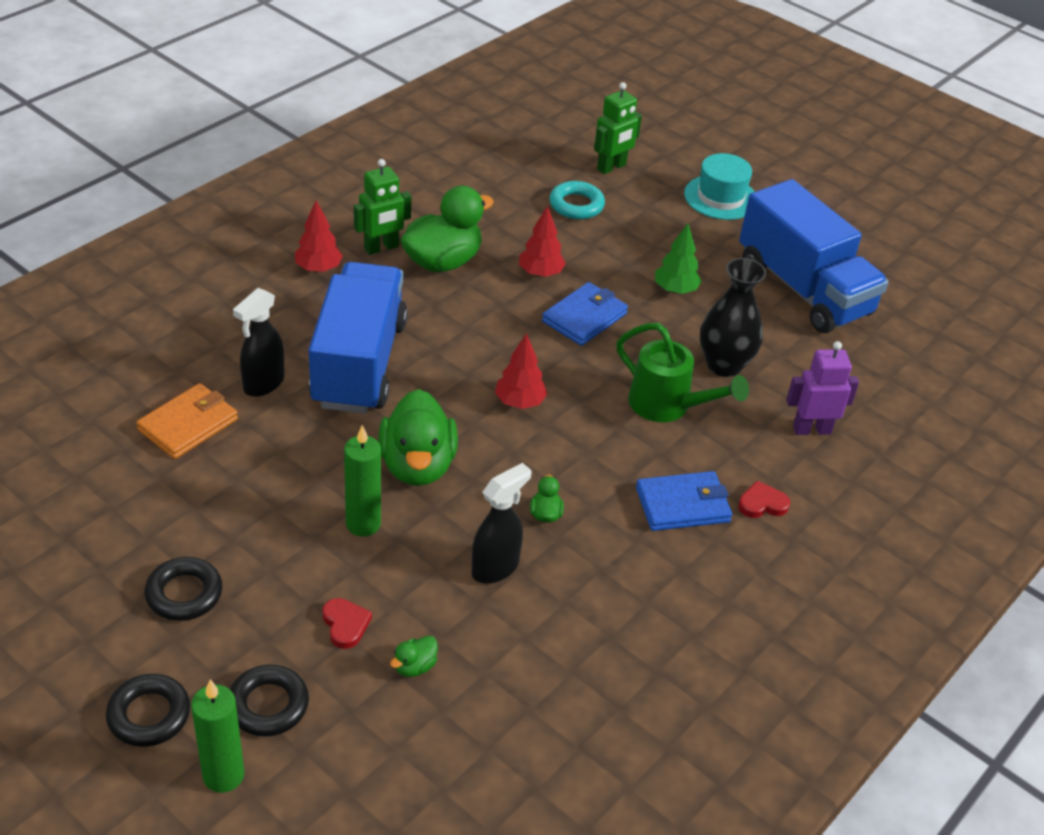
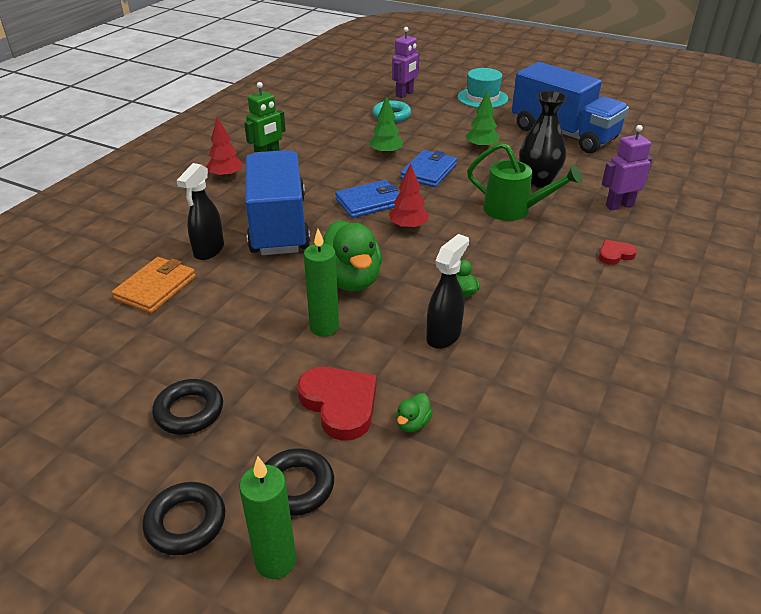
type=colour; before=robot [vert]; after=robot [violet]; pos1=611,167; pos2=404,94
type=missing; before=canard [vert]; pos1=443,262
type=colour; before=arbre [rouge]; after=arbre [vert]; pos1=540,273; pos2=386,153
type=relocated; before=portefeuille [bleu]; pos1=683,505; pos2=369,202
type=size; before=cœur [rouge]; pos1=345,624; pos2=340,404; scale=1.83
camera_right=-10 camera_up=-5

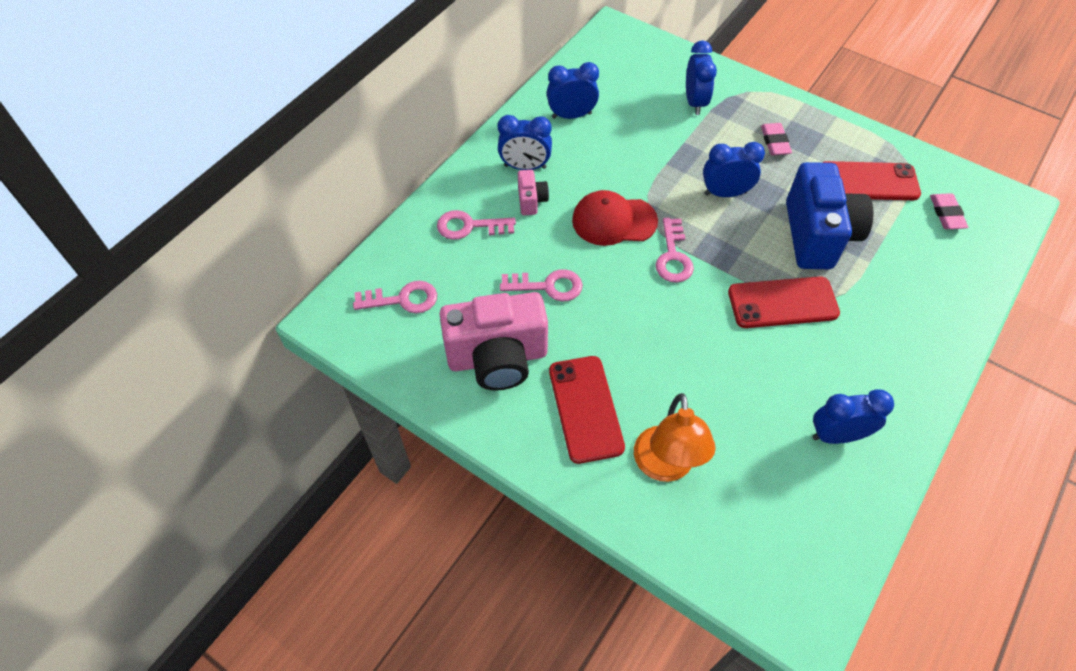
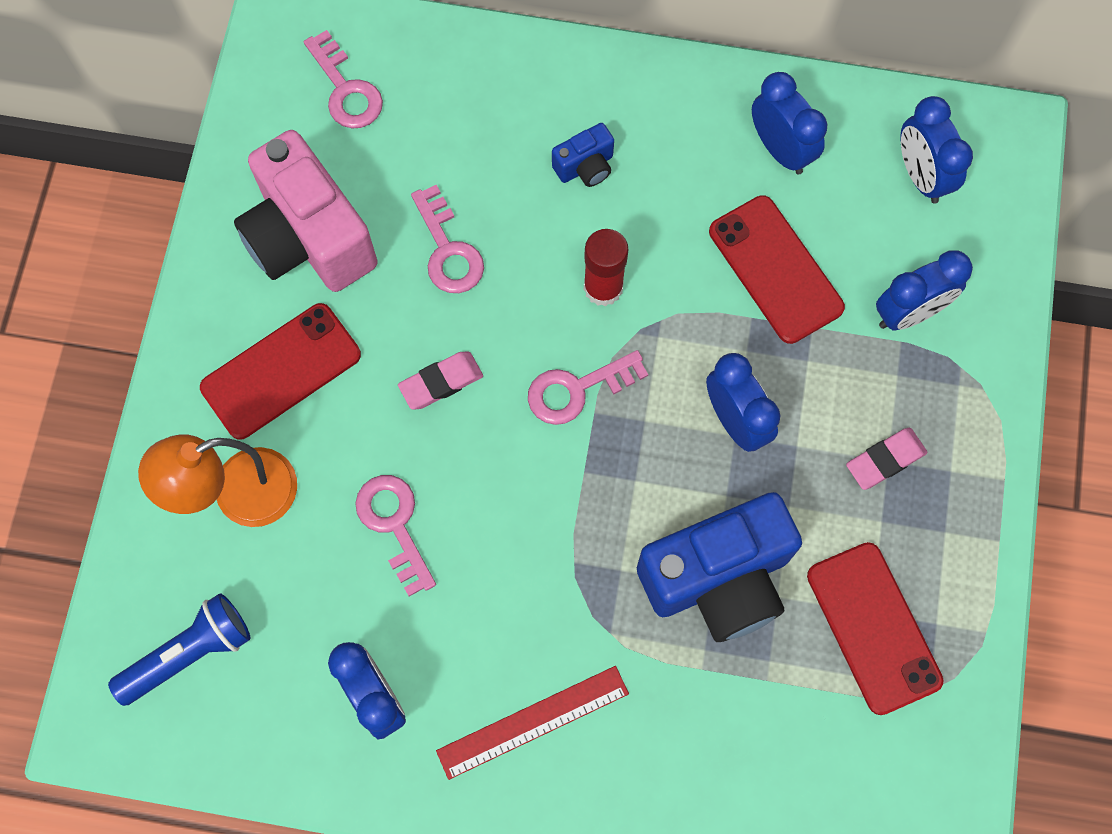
type=relocated; before=réveil [bleu]; pos1=525,167; pos2=920,176
type=colour; before=appareil photo [rose]; after=appareil photo [bleu]; pos1=531,201; pos2=585,167
type=exchanged; before=casquette [rouge]; after=bâton de colle [rouge]; pos1=614,221; pos2=603,288
type=relocated; before=gomme [rose]; pos1=946,214; pos2=441,382
type=relocated; before=clé [rose]; pos1=470,226; pos2=395,525
type=relocated; before=téléphone [rouge]; pos1=782,302; pos2=775,269
type=appeared; after=lampe de poche [bleu]; pos2=189,653
type=appeared; after=règle [rouge]; pos2=533,722
camera_right=65 camera_up=15

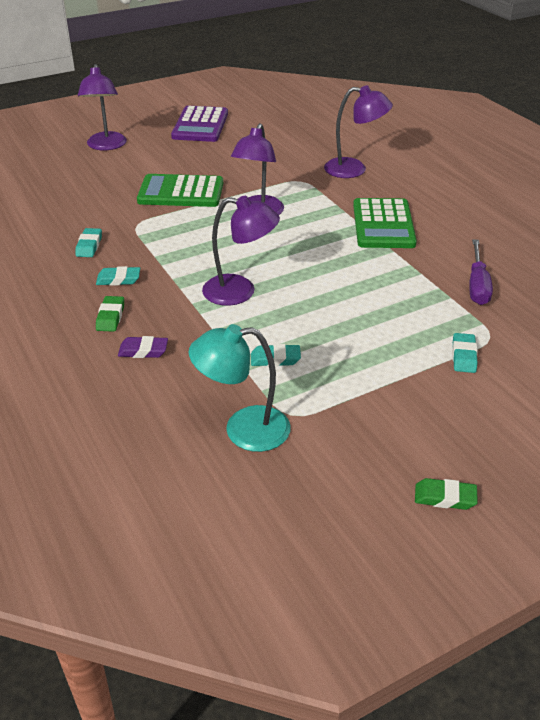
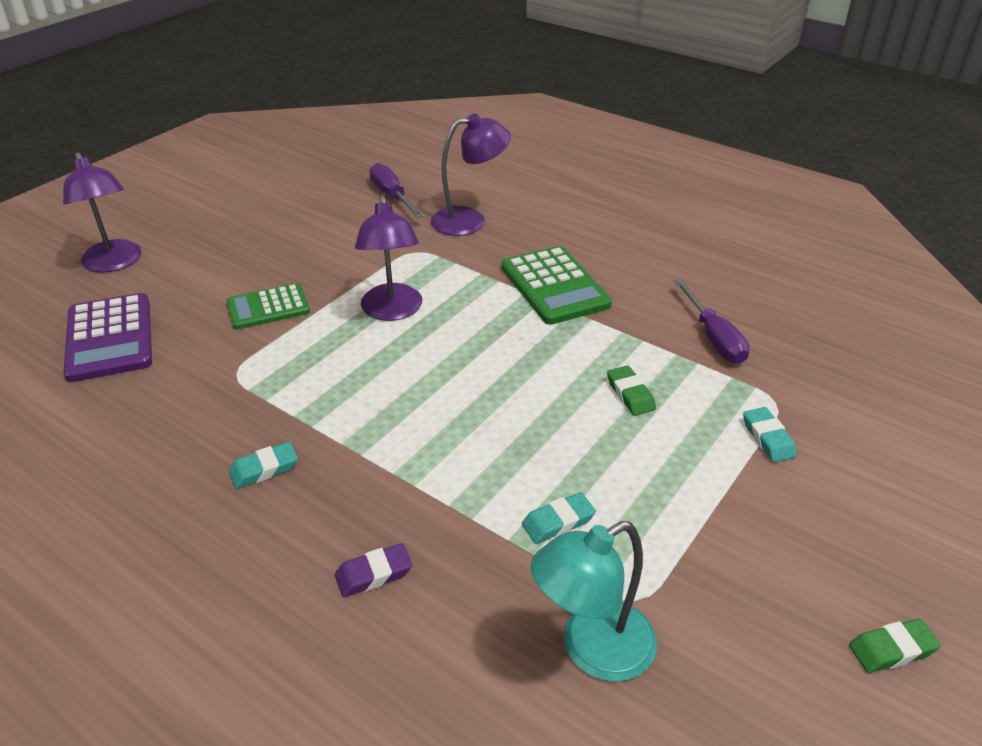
type=relocated; before=calculatrice [violet]; pos1=200,125; pos2=110,338
type=size; before=calculatrice [vert]; pos1=181,192; pos2=268,307; scale=0.66
type=missing; before=lampe [violet]; pos1=240,292
type=missing; before=gomme [turquoise]; pos1=89,246
type=relocated; before=gomme [vert]; pos1=110,317; pos2=630,394
type=appeared; after=tournevis [violet]; pos2=392,196
camera_right=-25 camera_up=0

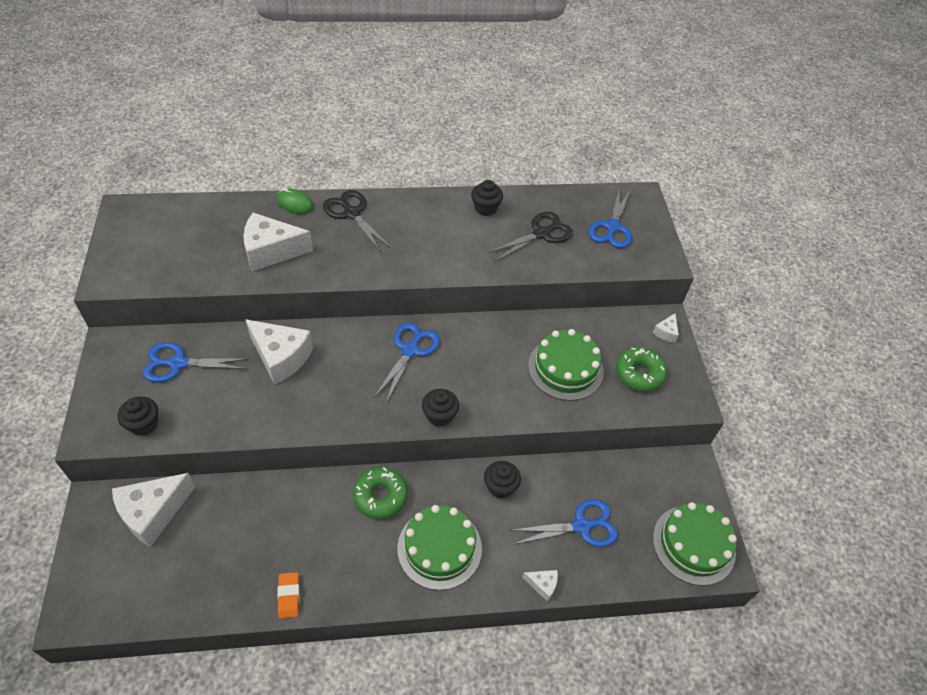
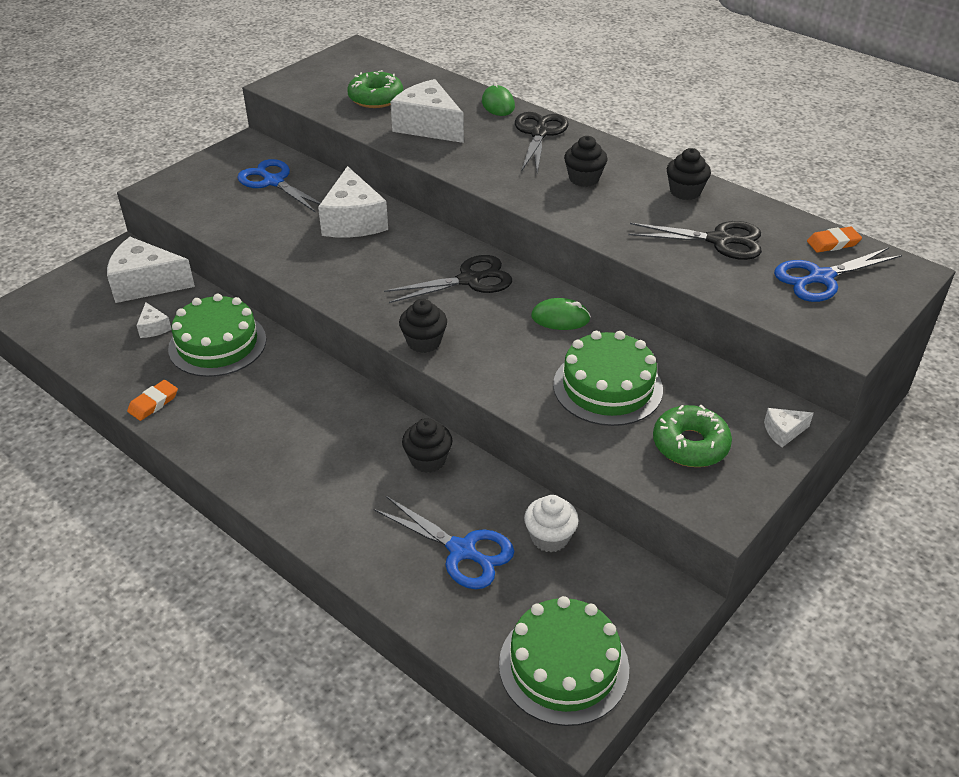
type=colour; before=ciseaux [bleu]; after=ciseaux [noir]; pos1=410,350; pos2=469,280
type=relocated; before=muffin [noir]; pos1=144,424; pos2=584,179
type=relocated; before=beignet [vert]; pos1=380,496; pos2=376,98
type=relocated; before=gâteau [vert]; pos1=439,548; pos2=217,344
type=relocated; before=fromage [blanc]; pos1=542,585; pos2=153,328
type=appeared; after=gomme [orange]; pos2=833,243
type=appeared; after=souris [vert]; pos2=560,318
type=appeared; after=muffin [blanc]; pos2=550,537
camera_right=50 camera_up=-10

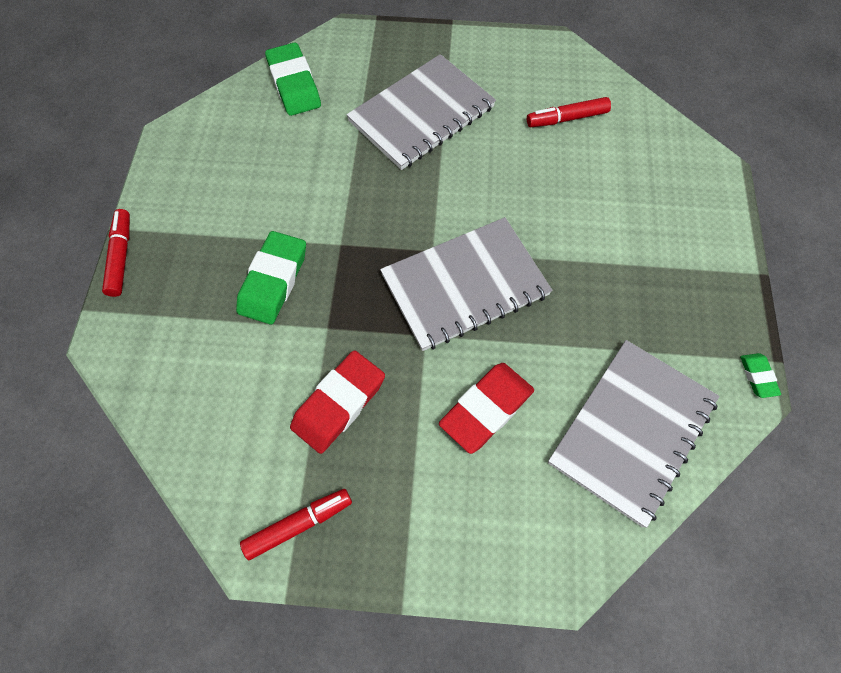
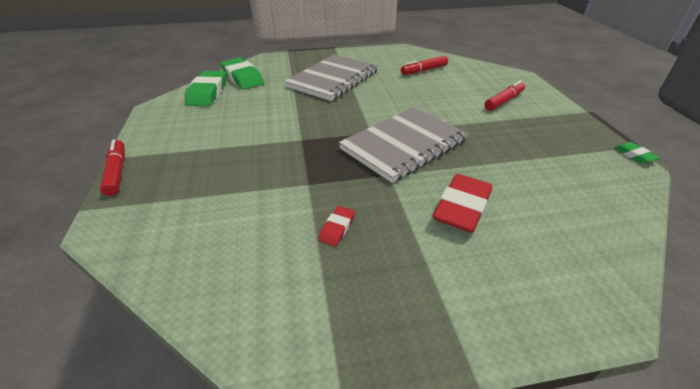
type=relocated; before=gomme [vert]; pos1=273,281; pos2=207,93
type=missing; before=carnet [gris]; pos1=632,431
type=size; before=gomme [rouge]; pos1=339,404; pos2=337,228; scale=0.5
type=relocated; before=feutre [rouge]; pos1=299,524; pos2=504,101
camera_right=-15 camera_up=-25

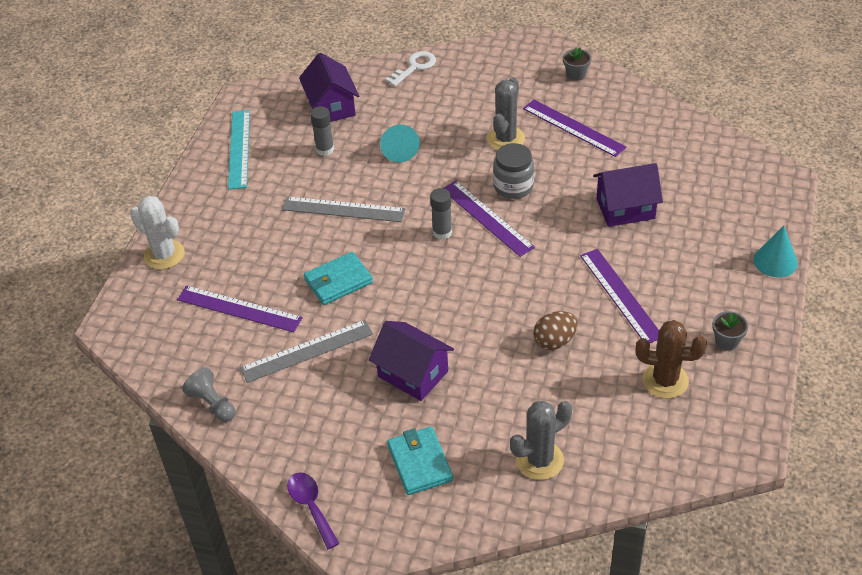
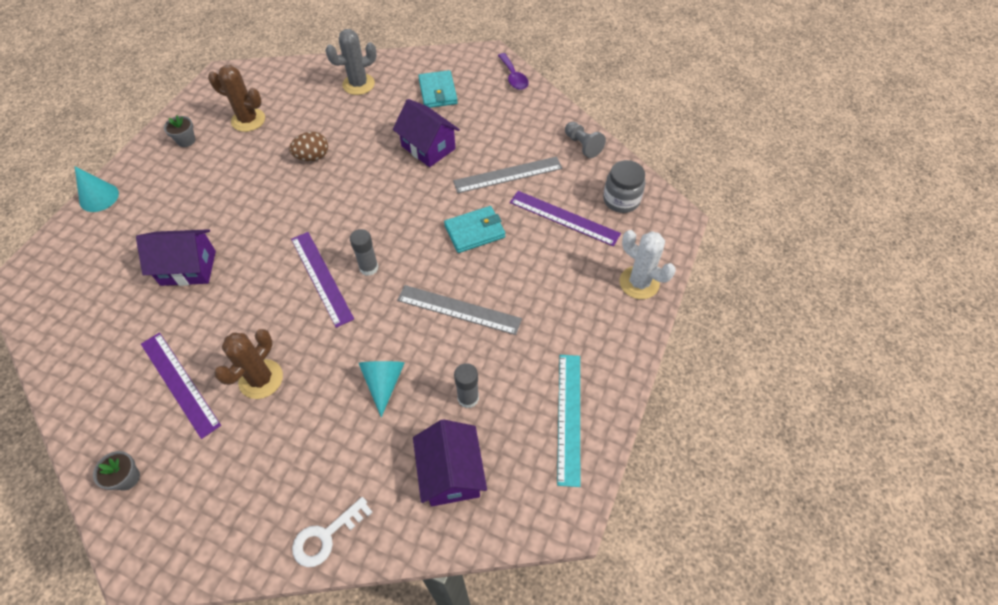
type=colour; before=cactus [gris]; after=cactus [marron]; pos1=506,139; pos2=261,379
type=relocated; before=bocal [gris]; pos1=513,186; pos2=621,200
type=missing; before=règle [violet]; pos1=620,295
camera_right=-175 camera_up=10

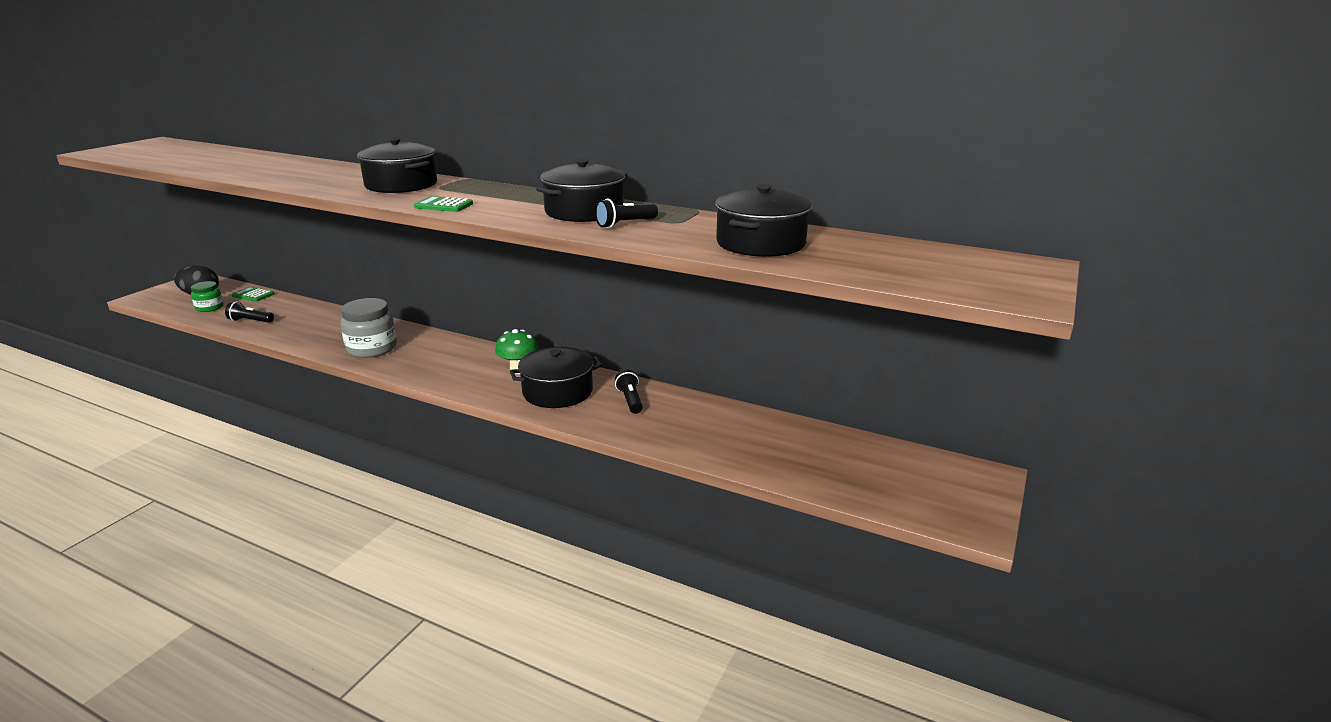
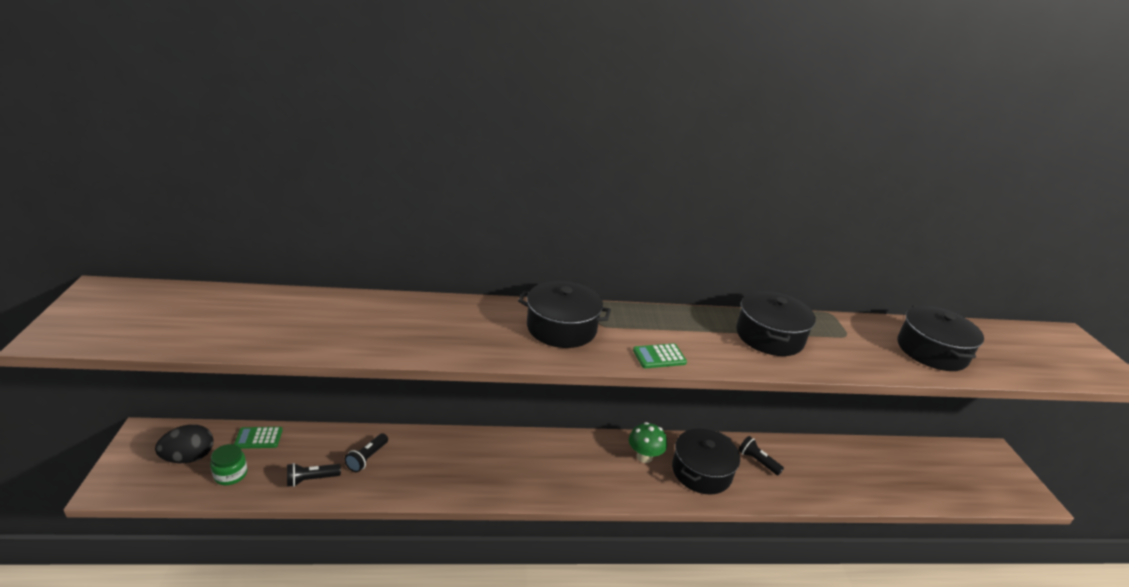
type=relocated; before=lampe de poche [noir]; pos1=625,224; pos2=367,458
type=missing; before=bocal [gris]; pos1=372,348
camera_right=-35 camera_up=5

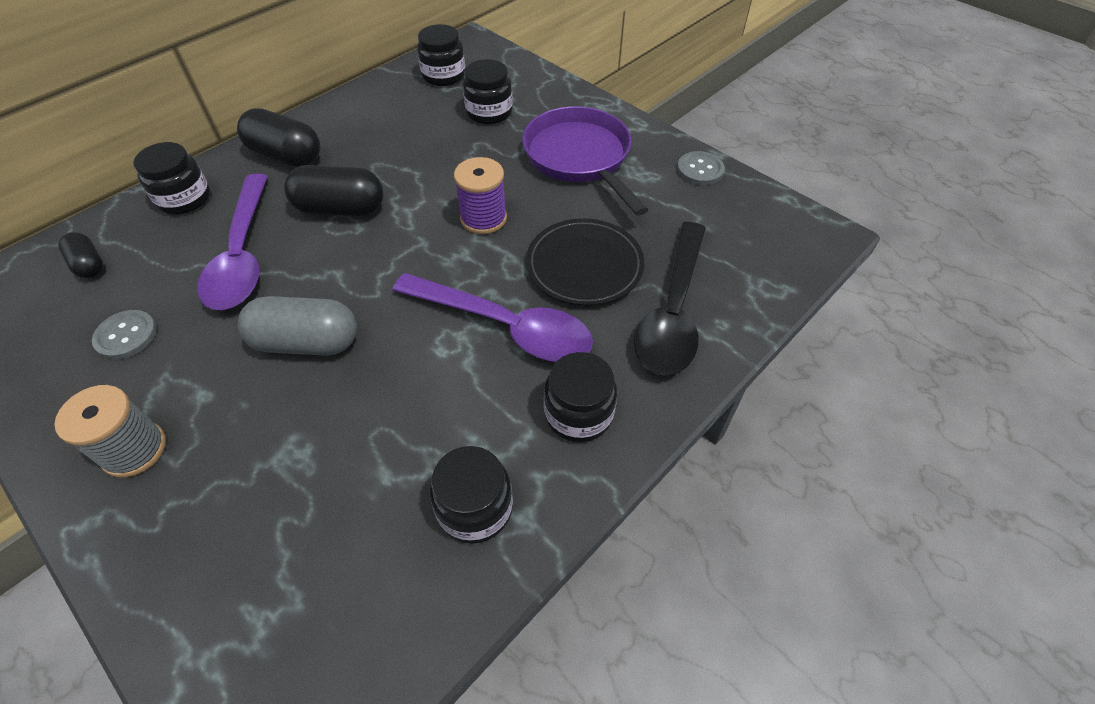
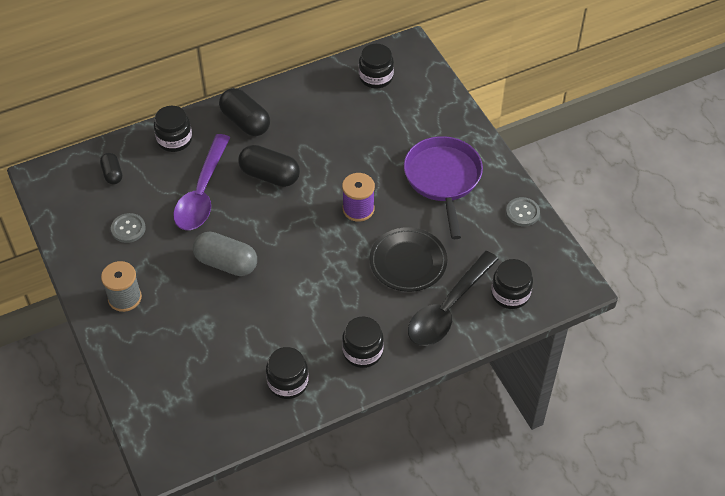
type=relocated; before=bocal [noir]; pos1=489,112; pos2=510,294
type=missing; before=cuillère [violet]; pos1=505,326
camera_right=20 camera_up=0

